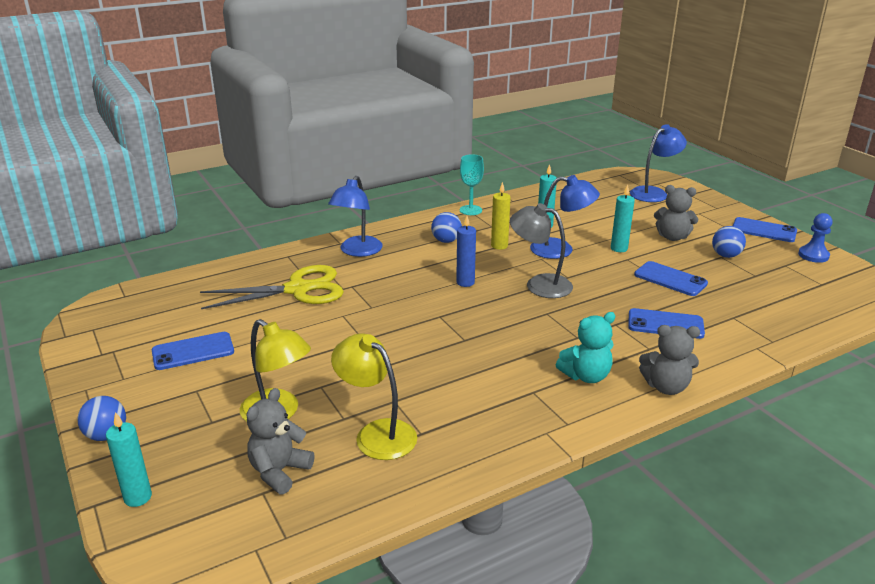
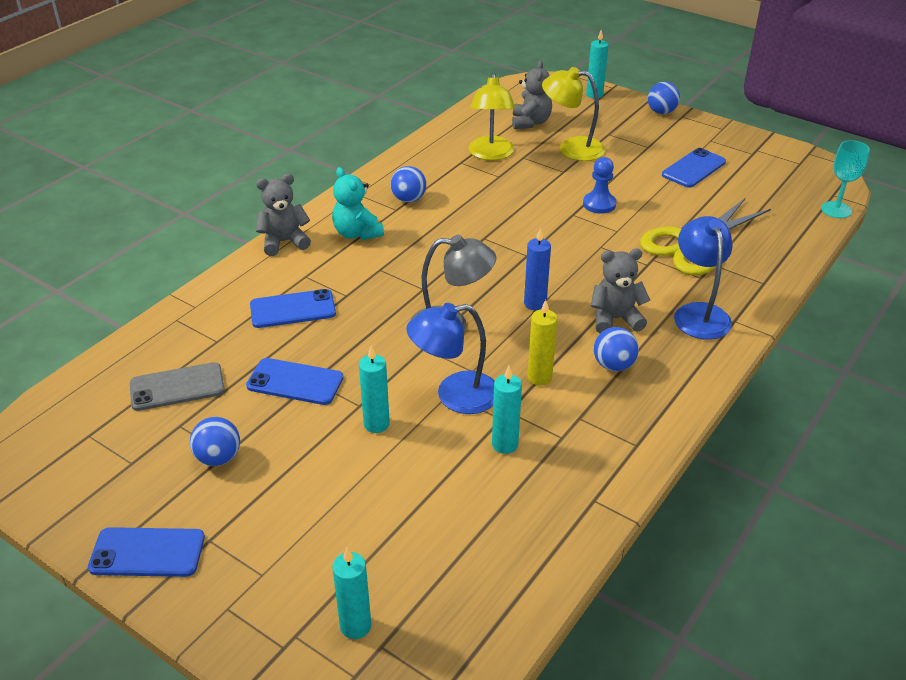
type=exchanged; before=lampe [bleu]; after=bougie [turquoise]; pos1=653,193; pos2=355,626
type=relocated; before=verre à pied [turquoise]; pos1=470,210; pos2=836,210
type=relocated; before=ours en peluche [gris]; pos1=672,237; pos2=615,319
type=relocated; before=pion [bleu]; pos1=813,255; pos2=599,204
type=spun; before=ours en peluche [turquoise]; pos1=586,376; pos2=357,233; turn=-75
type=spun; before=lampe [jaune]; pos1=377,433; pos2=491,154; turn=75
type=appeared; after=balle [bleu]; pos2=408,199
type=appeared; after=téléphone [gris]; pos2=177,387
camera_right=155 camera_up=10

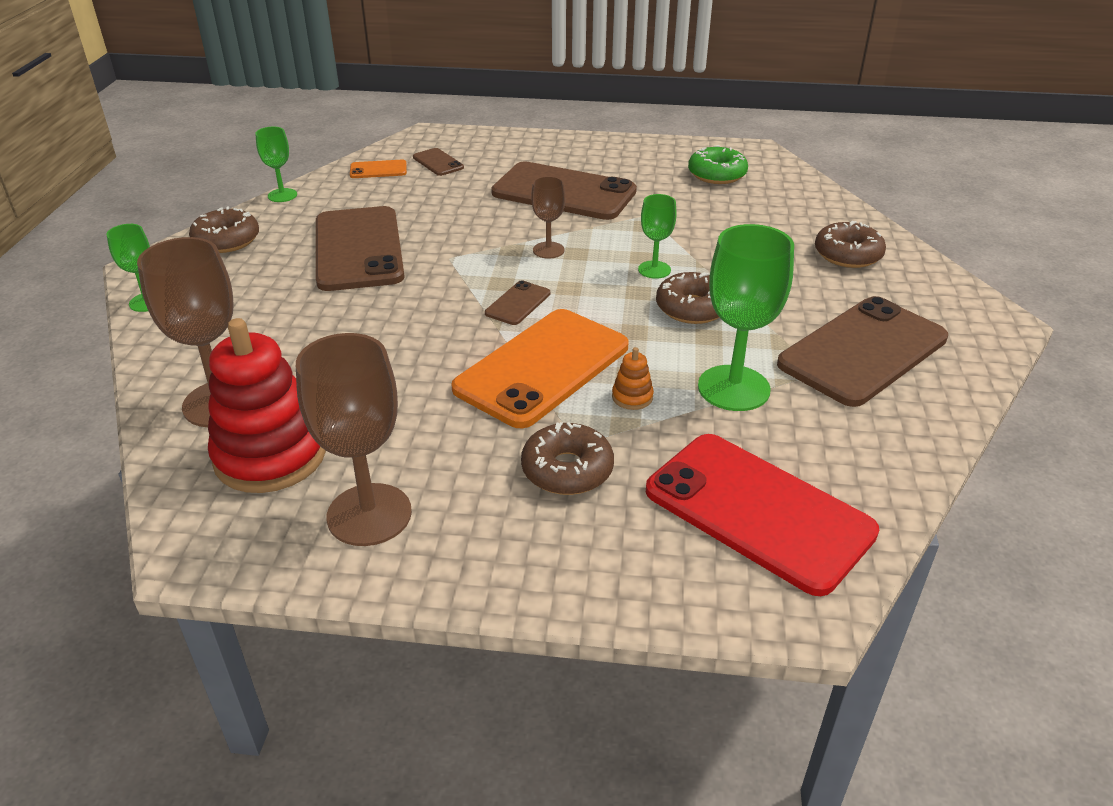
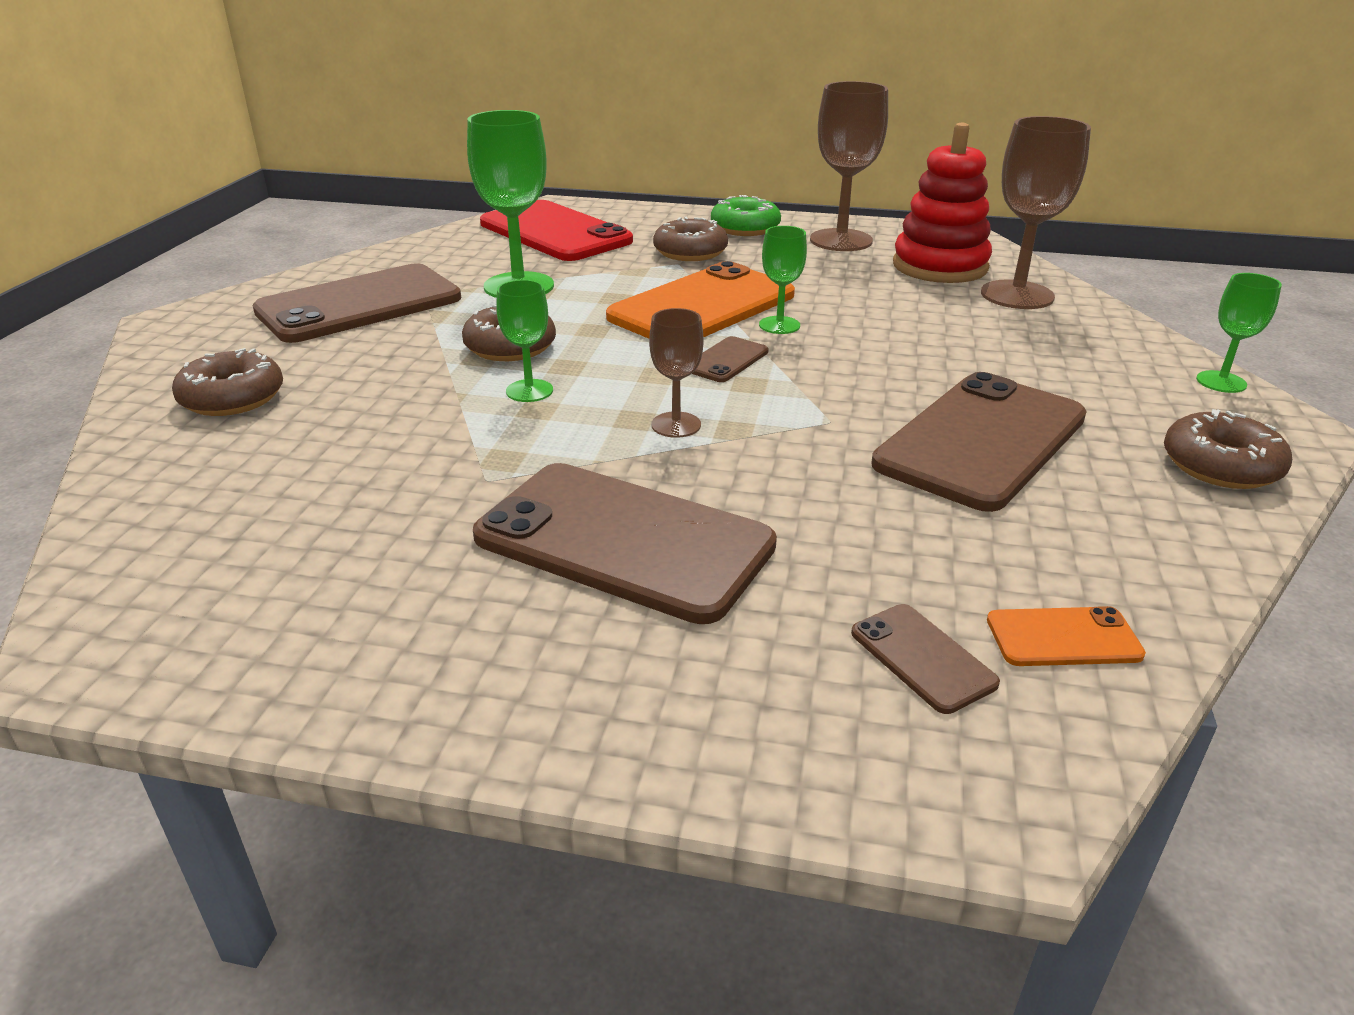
type=relocated; before=verre à pied [vert]; pos1=282,195; pos2=779,325
type=relocated; before=beignet [vert]; pos1=716,174; pos2=745,228
type=spun; before=téléphone [marron]; pos1=358,249; pos2=981,440; turn=45
type=missing; before=jouet à empiler [orange]; pos1=632,397
camera_right=-175 camera_up=-5

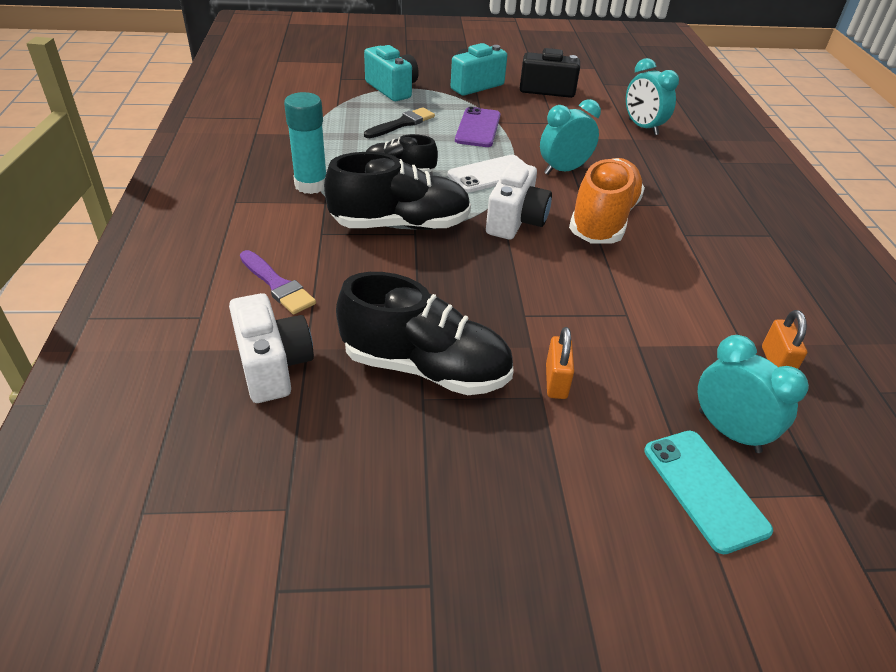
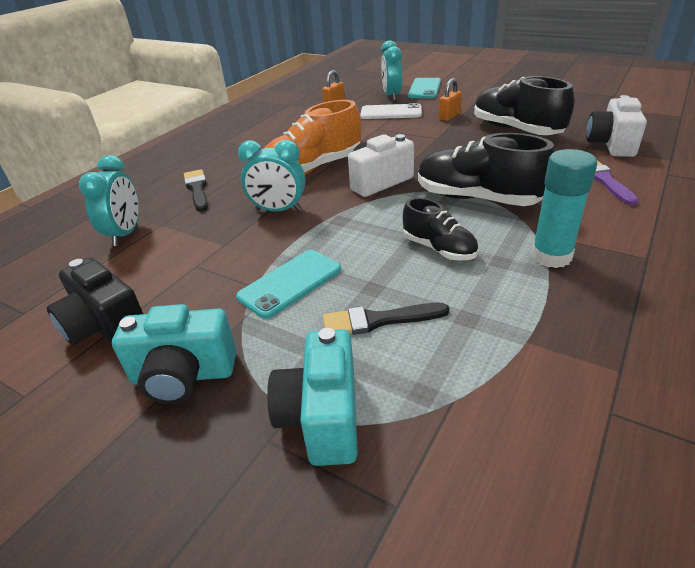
type=colour; before=téléphone [violet]; after=téléphone [turquoise]; pos1=478,128; pos2=290,283
type=relocated; before=téléphone [blanc]; pos1=490,174; pos2=391,112
type=appeared; after=pinceau [noir]; pos2=197,189
camera_right=-140 camera_up=-5

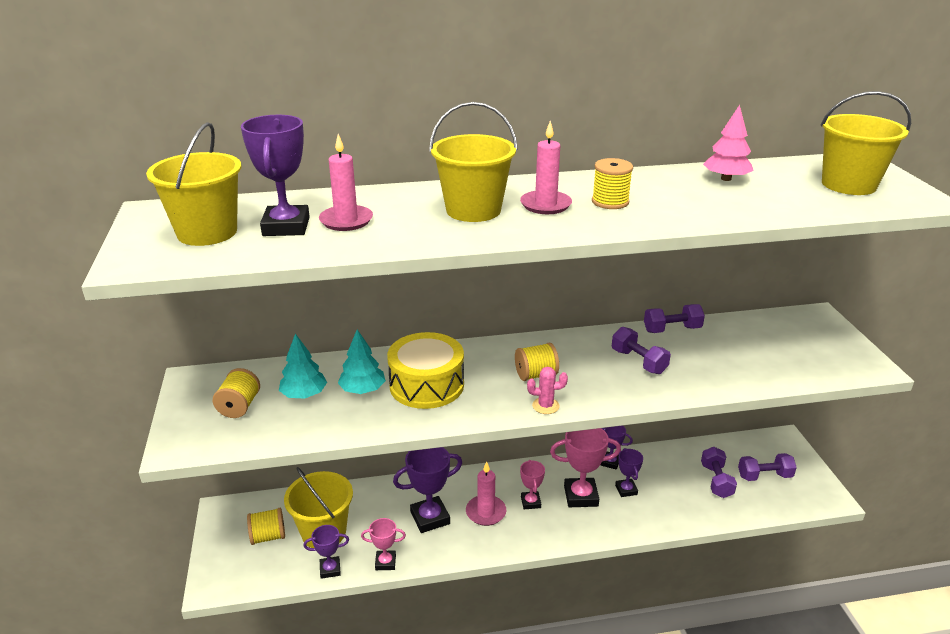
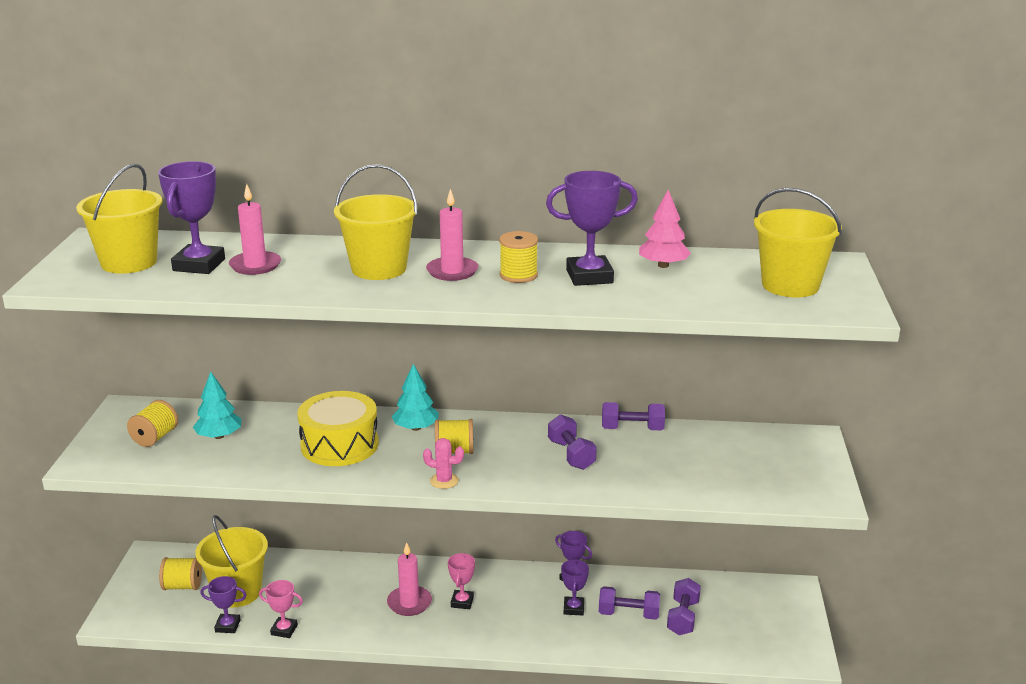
type=relocated; before=arbre [turquoise]; pos1=362,390; pos2=416,428
type=missing; before=trophée [rose]; pos1=581,496
type=relocated; before=trophée [violet]; pos1=430,518; pos2=589,276
type=relocated; before=haltère [violet]; pos1=764,476; pos2=628,614
camera_right=15 camera_up=-5

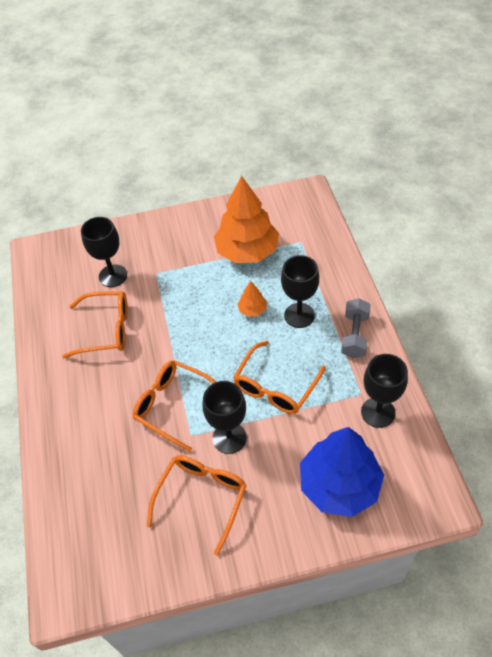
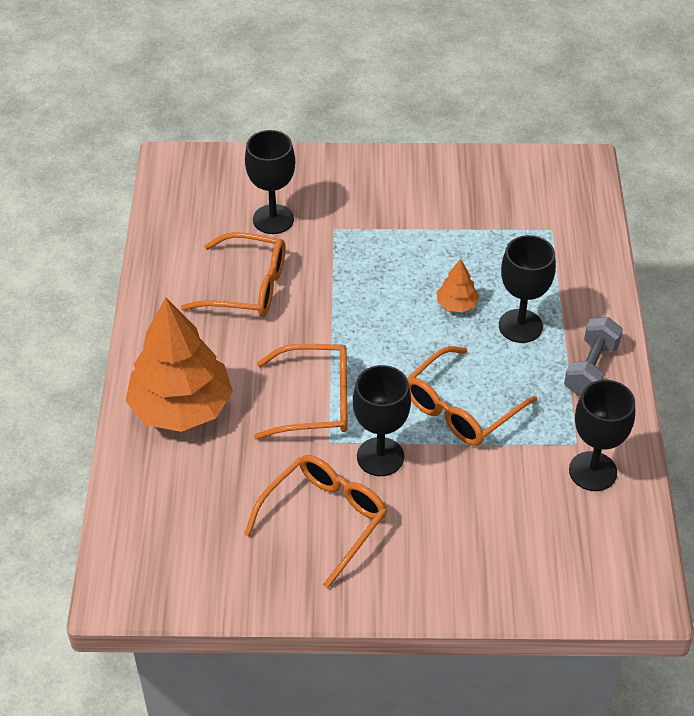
type=relocated; before=arbre [orange]; pos1=247,251; pos2=181,407
type=spun; before=lunettes [orange]; pos1=173,405; pos2=315,401; turn=135
type=missing; before=arbre [bleu]; pos1=339,485
camera_right=10 camera_up=-5

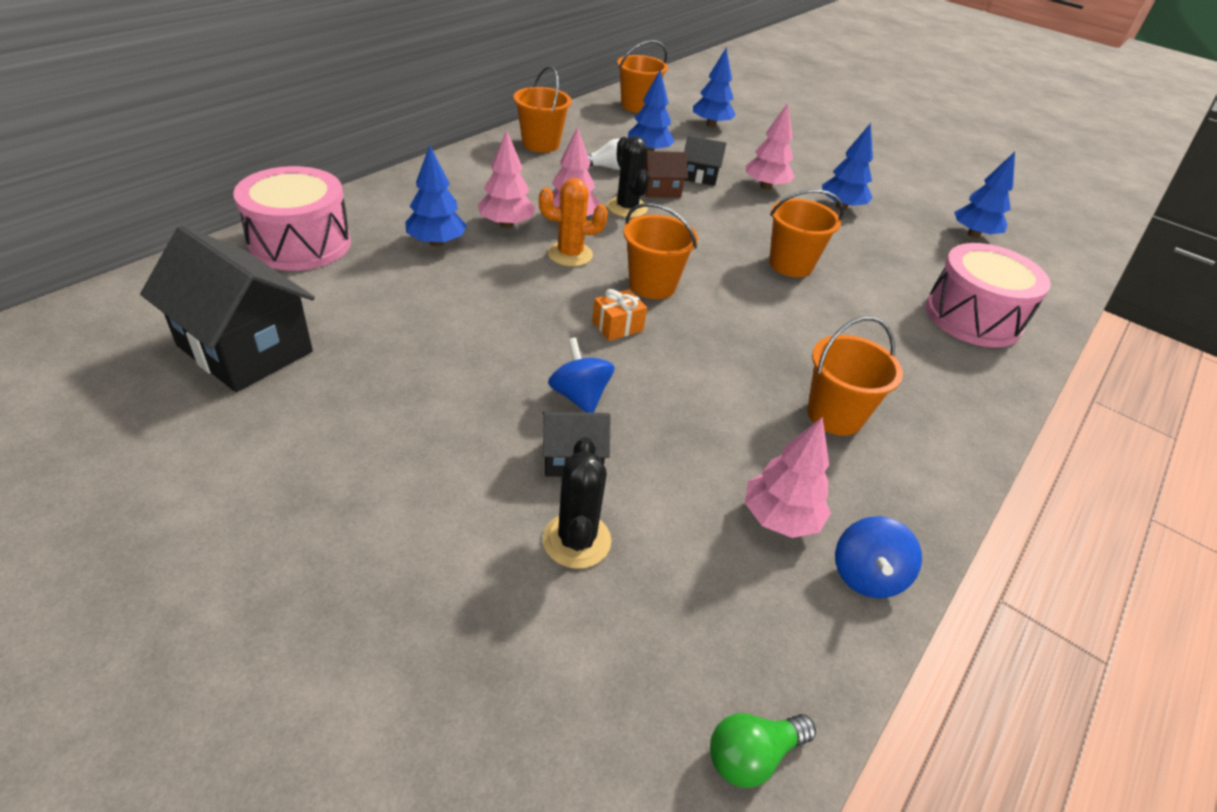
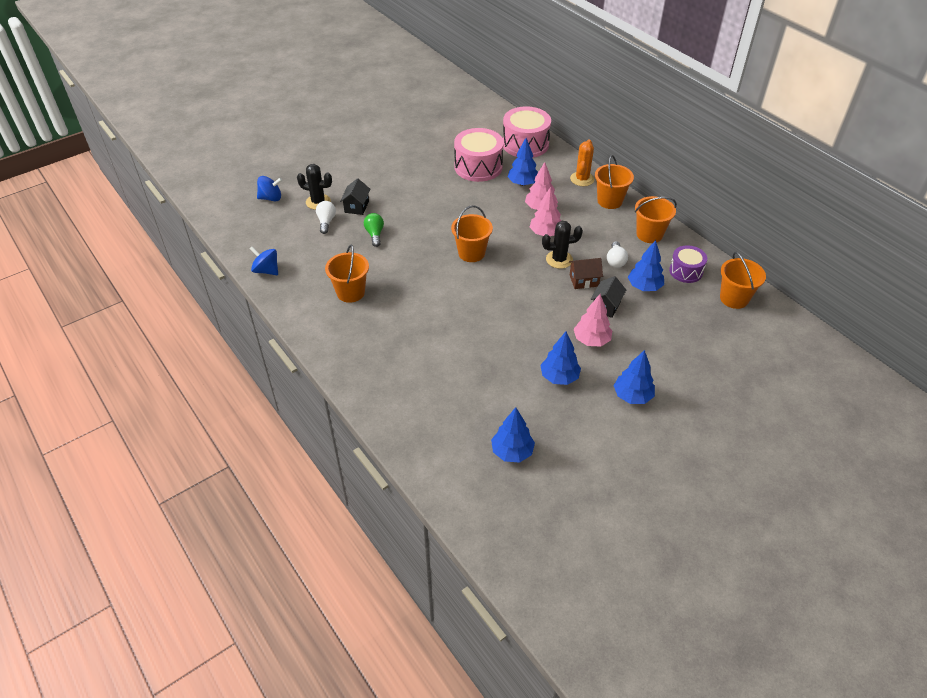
type=relocated; before=arbre [bleu]; pos1=711,125; pos2=632,396
type=spun; before=maison [marron]; pos1=660,190; pos2=584,280; turn=75
type=relocated; before=cactus [orange]; pos1=570,254; pos2=582,179
type=relocated; before=seau [orange]; pos1=790,264; pos2=609,201
type=missing; before=maison [noir]; pos1=245,348
type=relocated; before=tambour [rose]; pos1=972,317; pos2=478,167
type=missing; before=cadeau [orange]; pos1=617,326
type=relocated; before=toupie [bleu]; pos1=579,396; pos2=271,198
type=missing; before=arbre [rose]; pos1=780,519
type=relocated; before=ampoule [vert]; pos1=752,755; pos2=375,234
type=appeared; after=ampoule [blanc]; pos2=326,222
type=appeared; after=tambour [violet]; pos2=686,271
camera_right=110 camera_up=5

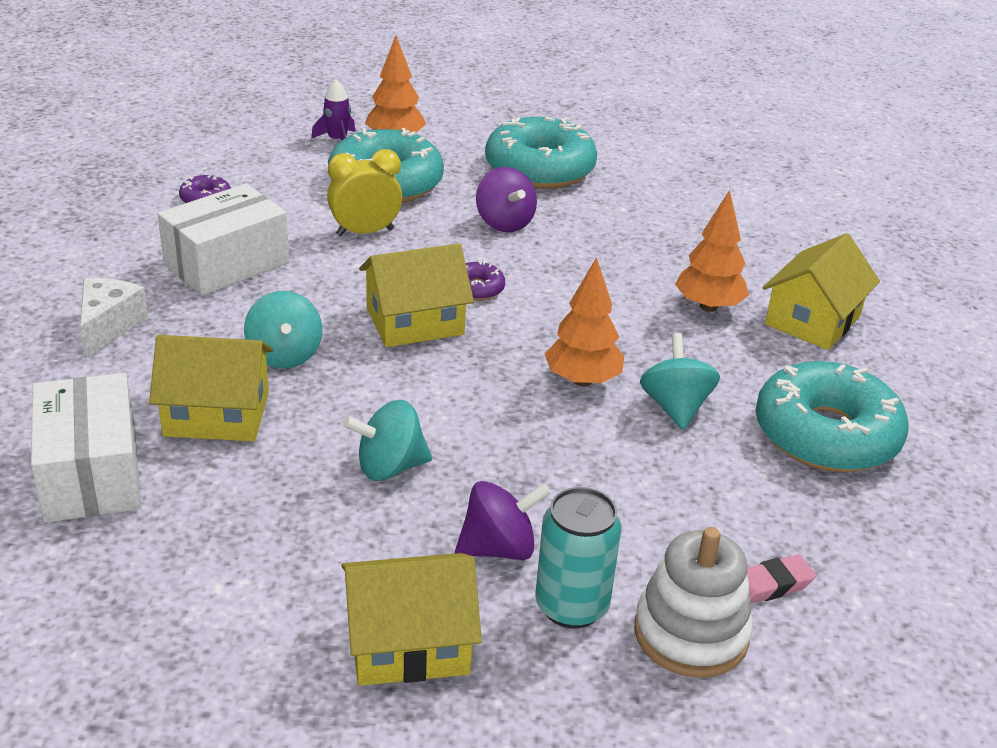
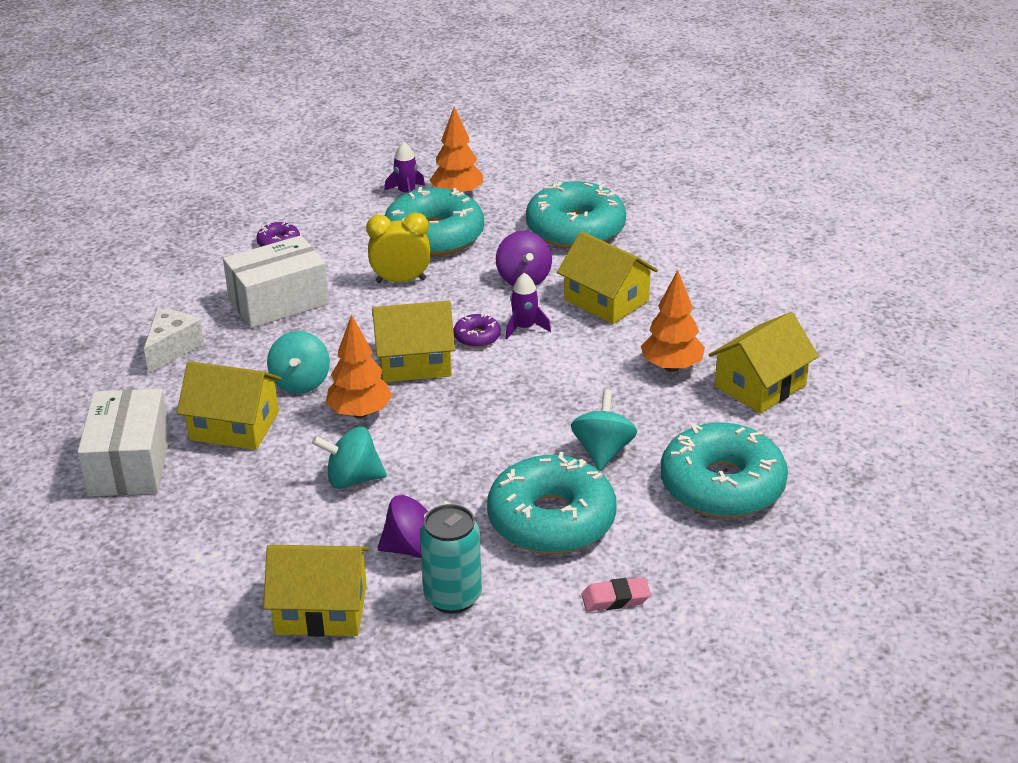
type=relocated; before=arbre [orange]; pos1=582,380; pos2=360,413
type=missing; before=jouet à empiler [blanc]; pos1=691,634
type=appeared; after=maison [jaune]; pos2=606,300
type=appeared; after=fusée [violet]; pos2=525,328
type=appeared; after=beignet [turquoise]; pos2=551,520
camera_right=15 camera_up=0

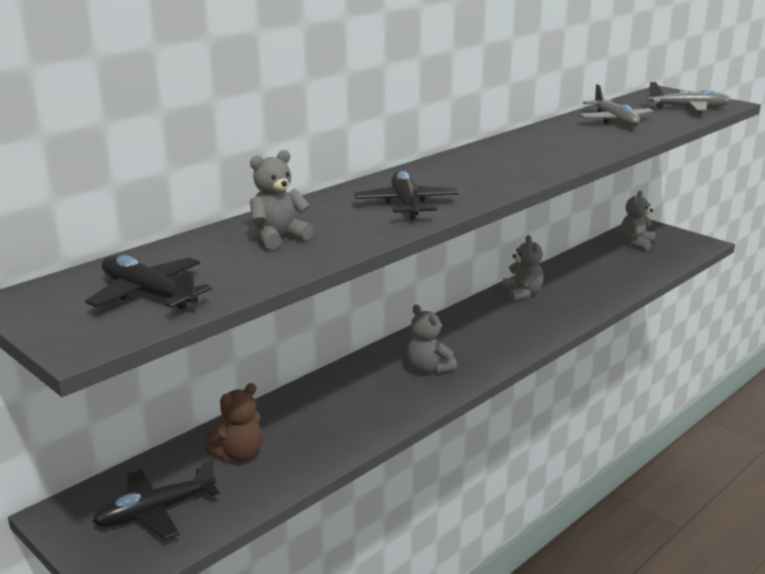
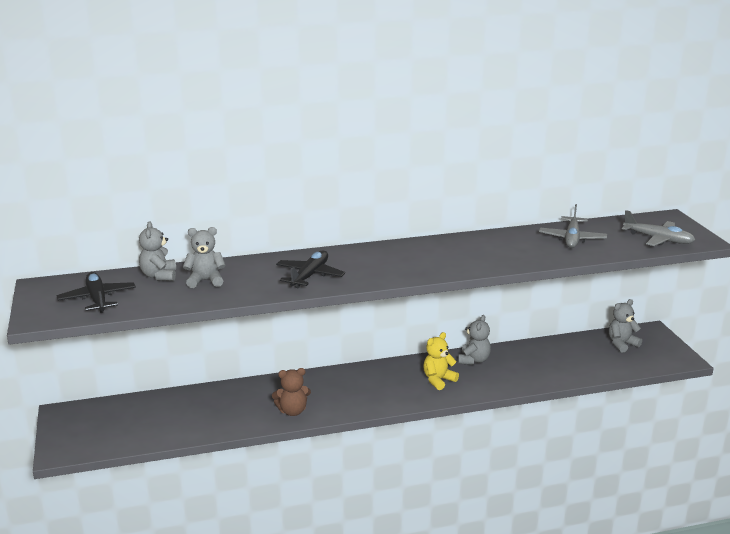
type=relocated; before=ours en peluche [gris]; pos1=428,369; pos2=159,276
type=relocated; before=ours en peluche [marron]; pos1=239,454; pos2=292,411
type=missing; before=avion [noir]; pos1=155,511
type=appeared; after=ours en peluche [jaune]; pos2=438,380
camera_right=30 camera_up=0

